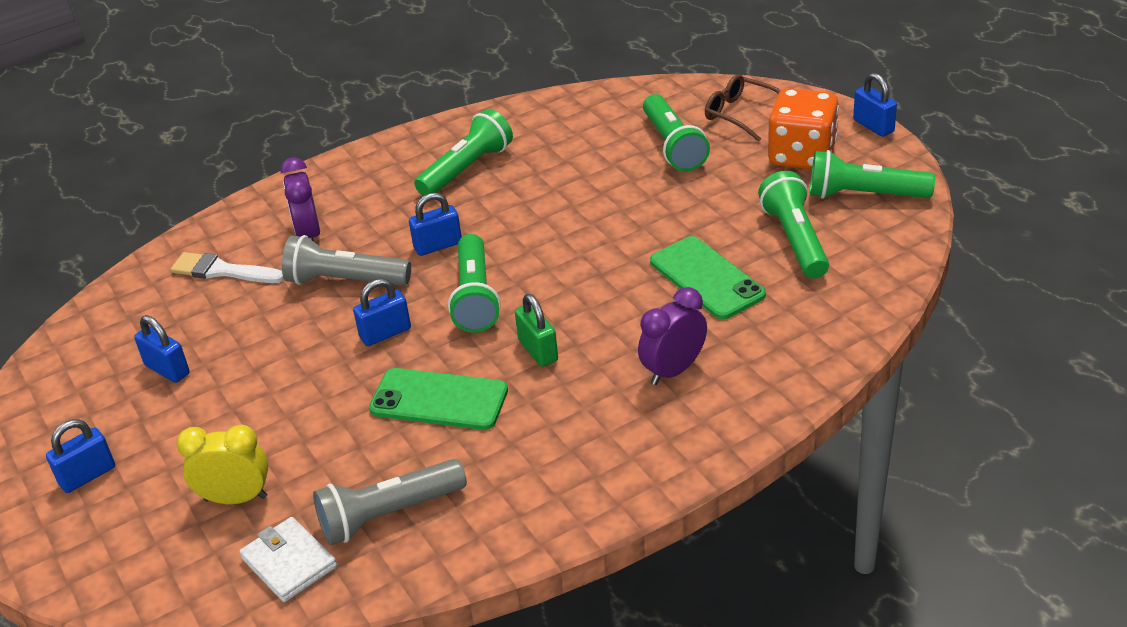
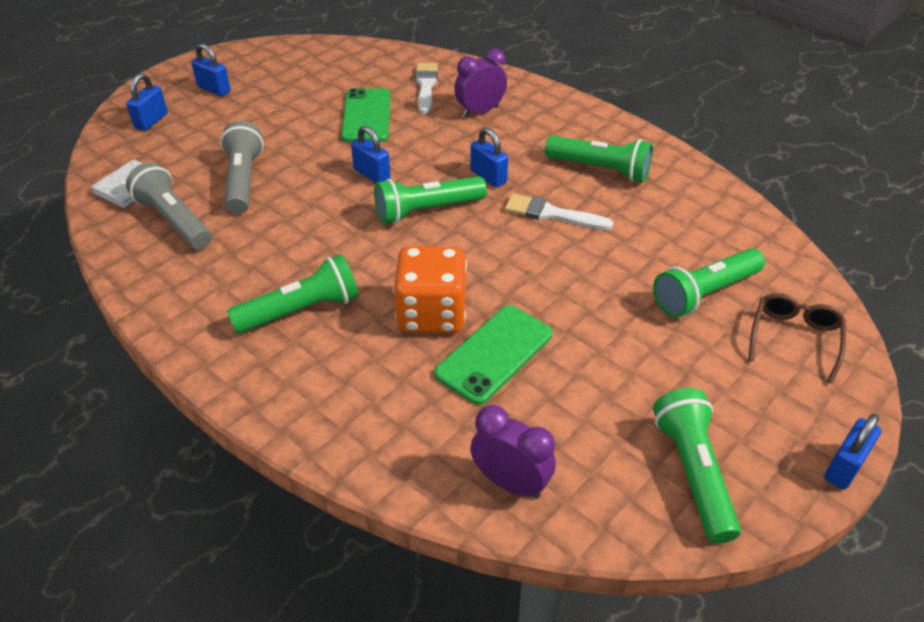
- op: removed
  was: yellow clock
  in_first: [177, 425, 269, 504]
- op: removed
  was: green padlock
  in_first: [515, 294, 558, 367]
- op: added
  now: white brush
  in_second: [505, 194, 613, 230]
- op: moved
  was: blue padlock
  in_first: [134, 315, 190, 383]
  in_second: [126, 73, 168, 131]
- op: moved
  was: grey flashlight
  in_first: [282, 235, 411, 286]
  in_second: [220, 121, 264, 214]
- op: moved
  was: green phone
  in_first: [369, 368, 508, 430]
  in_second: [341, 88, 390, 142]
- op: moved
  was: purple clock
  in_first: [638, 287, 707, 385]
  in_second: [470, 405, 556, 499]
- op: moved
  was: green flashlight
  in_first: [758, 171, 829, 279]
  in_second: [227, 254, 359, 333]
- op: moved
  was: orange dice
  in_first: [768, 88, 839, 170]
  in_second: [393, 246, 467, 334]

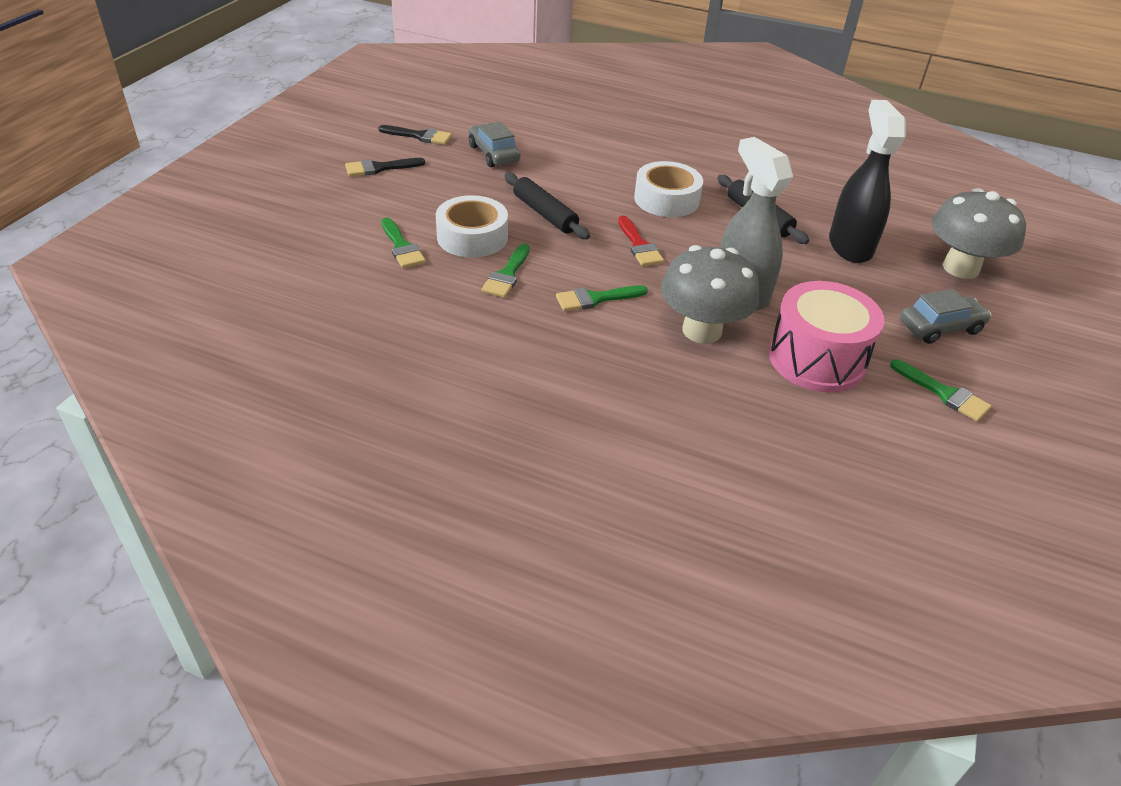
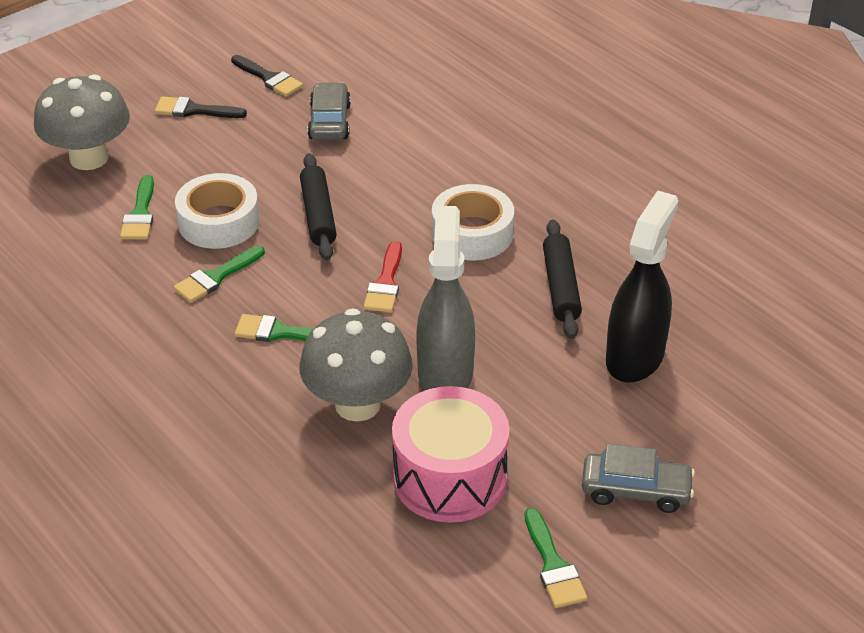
- op: moved
  was: grey mushroom
  in_first: [932, 188, 1026, 279]
  in_second: [34, 74, 130, 170]

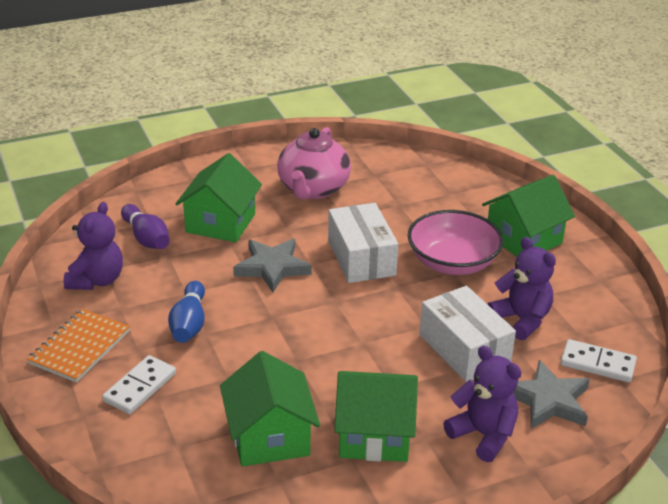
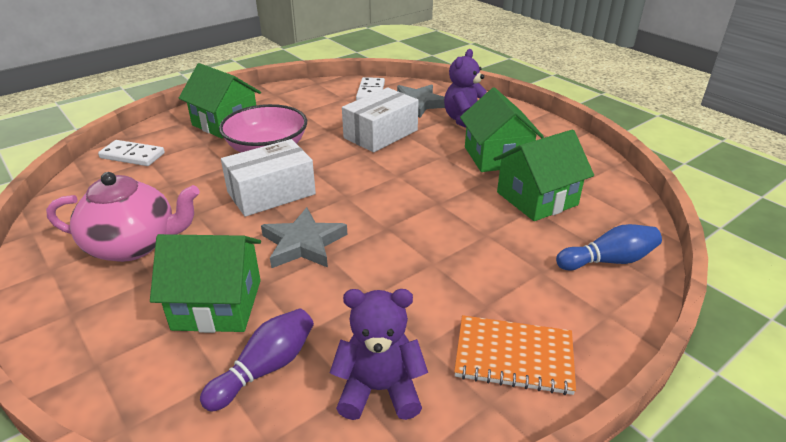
- op: removed
  was: purple teddy bear
  in_first: [488, 237, 556, 340]
- op: moved
  was: white domino
  in_first: [102, 355, 176, 414]
  in_second: [98, 140, 165, 166]
- op: moved
  was: blue bowling pin
  in_first: [168, 281, 205, 343]
  in_second: [556, 224, 662, 271]

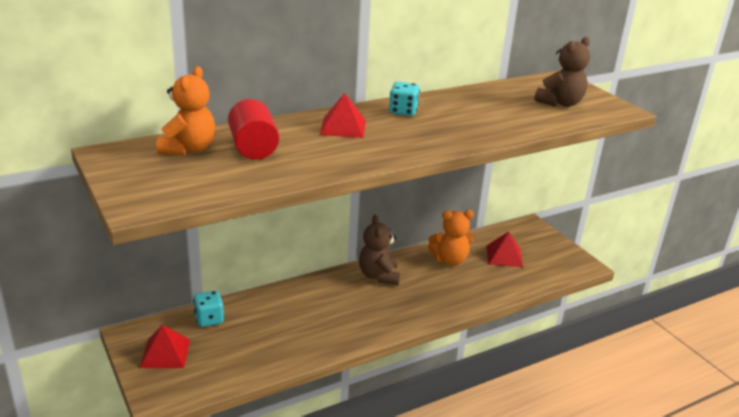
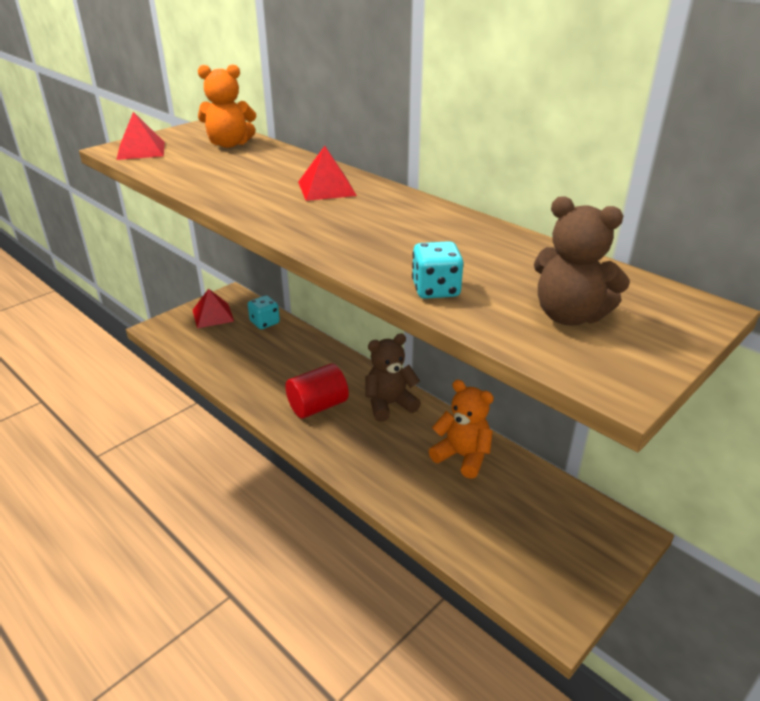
- op: moved
  was: red cylinder
  in_first: [228, 99, 279, 160]
  in_second: [285, 363, 349, 419]
- op: moved
  was: turquoise dice
  in_first: [389, 82, 420, 116]
  in_second: [412, 241, 463, 299]
- op: moved
  was: red pyramid
  in_first: [486, 231, 523, 267]
  in_second: [116, 112, 165, 160]
- op: turned
  was: orange teddy bear
  in_first: [428, 210, 474, 266]
  in_second: [429, 380, 494, 479]
  clockwise: 150

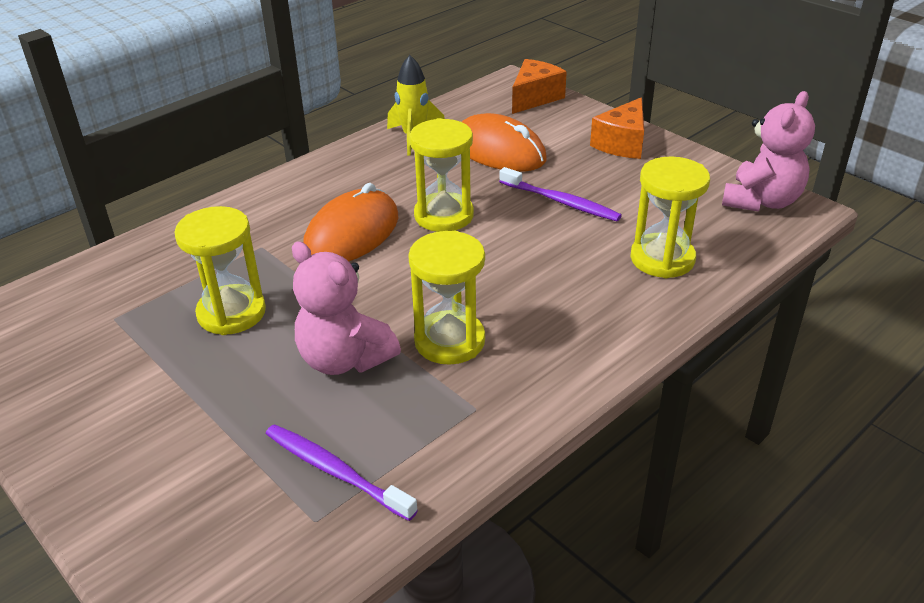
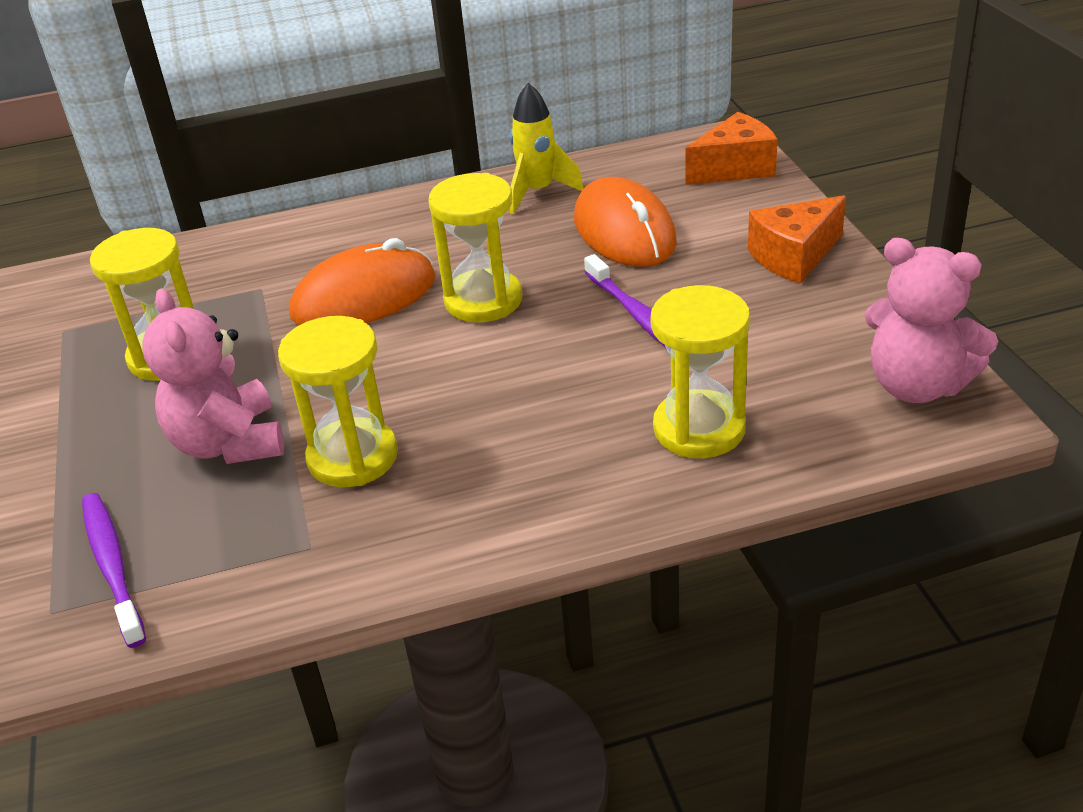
- op: turned
  was: pink teddy bear
  in_first: [722, 91, 815, 212]
  in_second: [865, 238, 998, 403]
  clockwise: 60

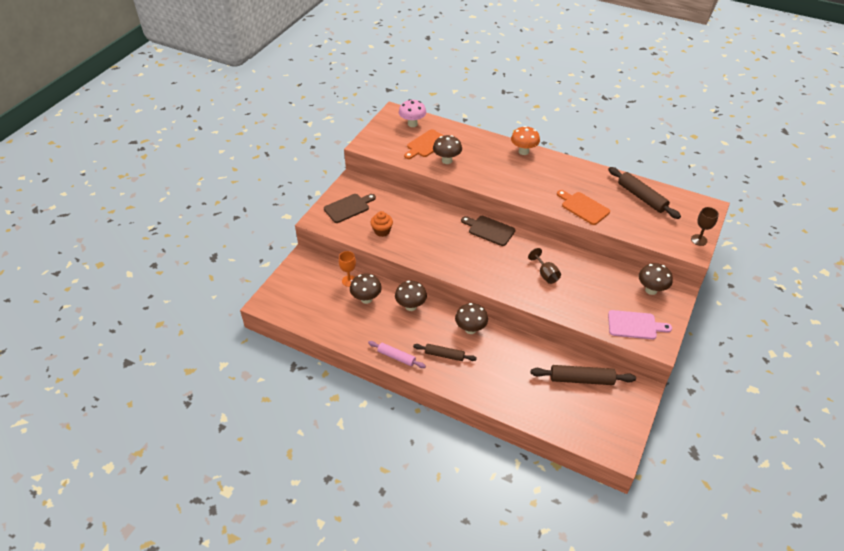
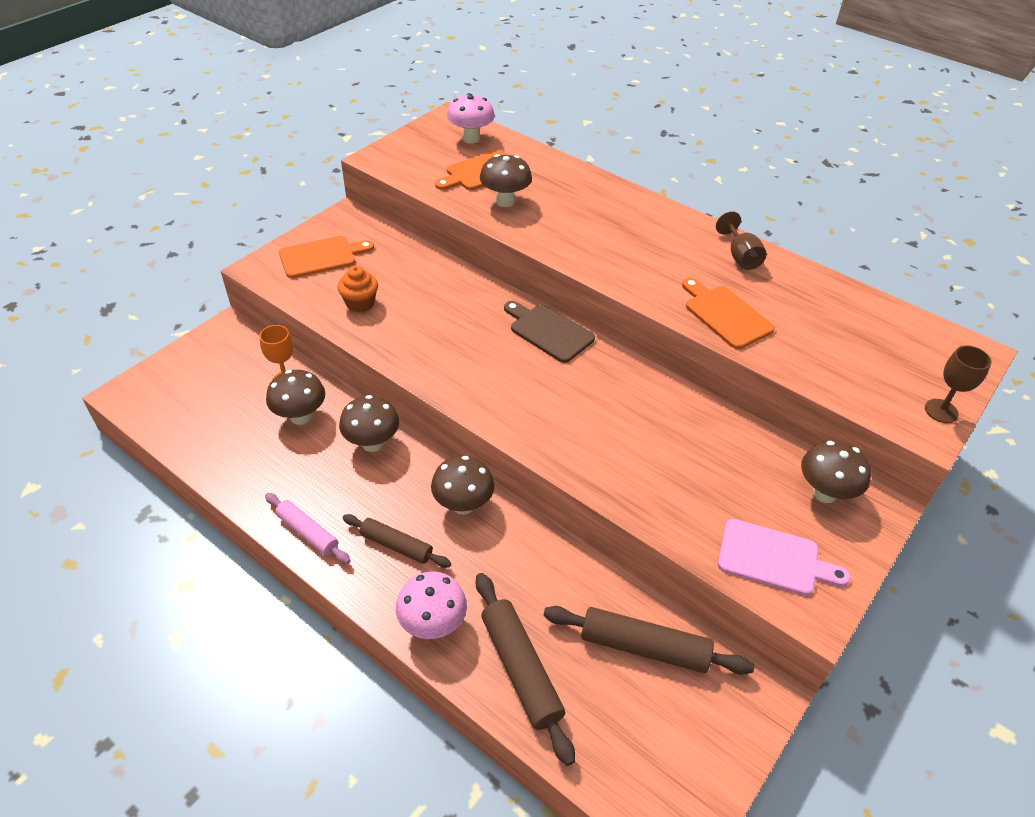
- op: removed
  was: orange mushroom
  in_first: [511, 126, 540, 155]
- op: added
  now: pink mushroom
  in_second: [396, 571, 467, 639]
- op: moved
  was: brown goblet
  in_first: [528, 248, 561, 284]
  in_second: [716, 211, 767, 270]
- op: moved
  was: brown rolling pin
  in_first: [608, 167, 681, 219]
  in_second: [476, 573, 575, 766]
- op: recoloured
  was: brown cutting board
  now: orange cutting board
  in_first: [324, 194, 376, 223]
  in_second: [279, 236, 374, 278]

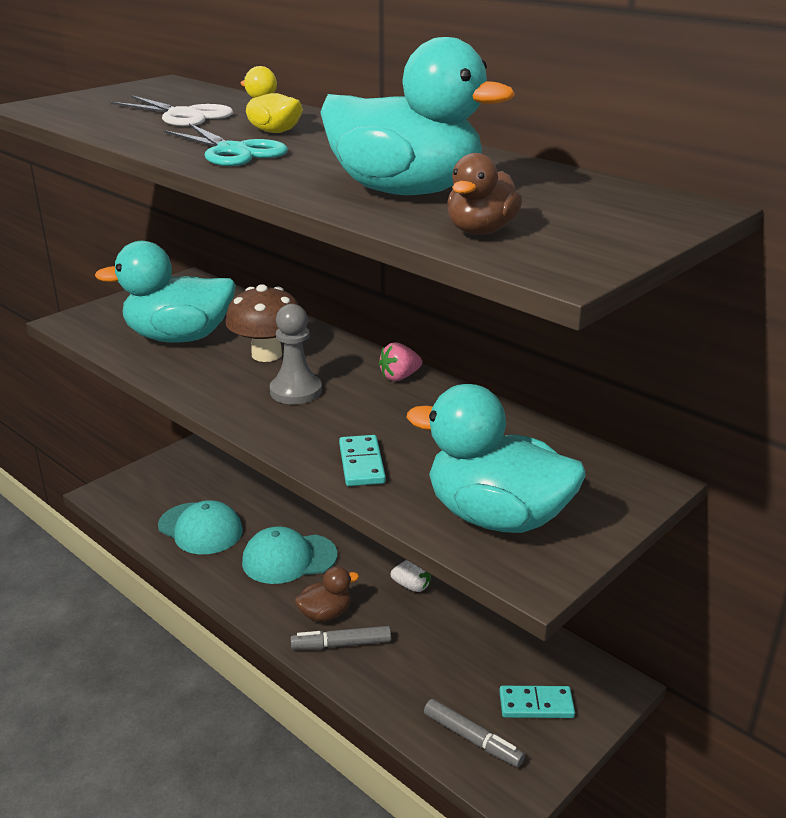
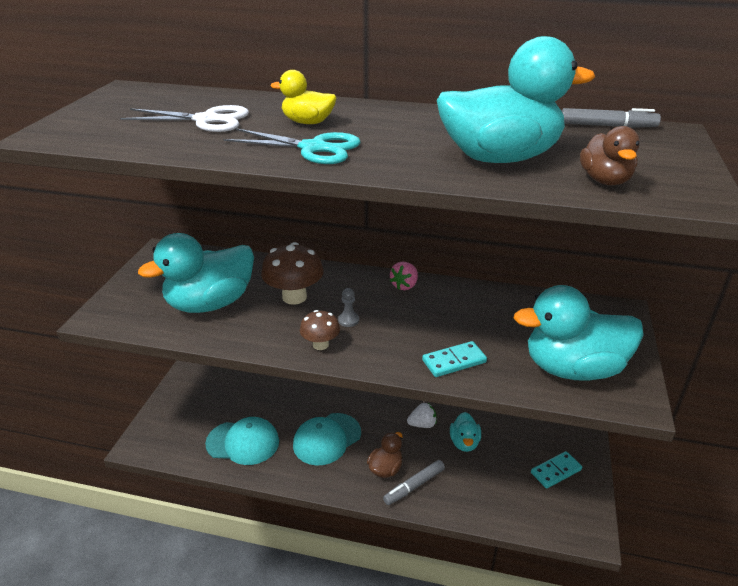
- op: added
  now: brown mushroom
  in_second: [300, 310, 340, 350]
- op: added
  now: turquoise duck
  in_second: [450, 412, 481, 452]
- op: moved
  was: grey marker
  in_first: [424, 699, 525, 767]
  in_second: [562, 108, 661, 128]
- op: turned
  was: turquoise domino
  in_first: [339, 435, 386, 486]
  in_second: [422, 341, 487, 377]
  clockwise: -75
- op: resized
  was: grey pawn
  in_first: [270, 304, 322, 404]
  in_second: [338, 288, 359, 327]
  ratio: 0.52

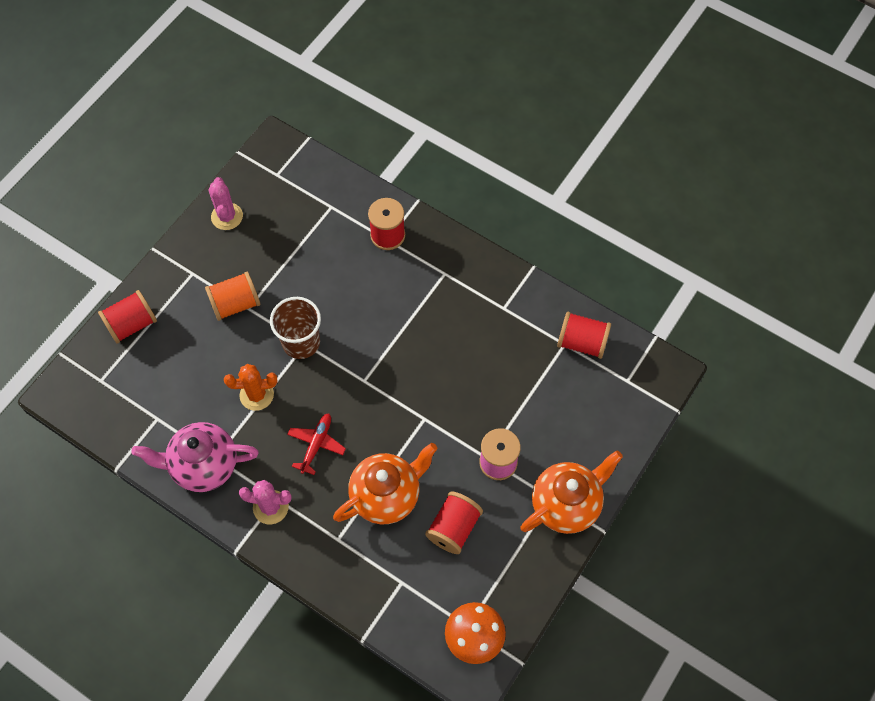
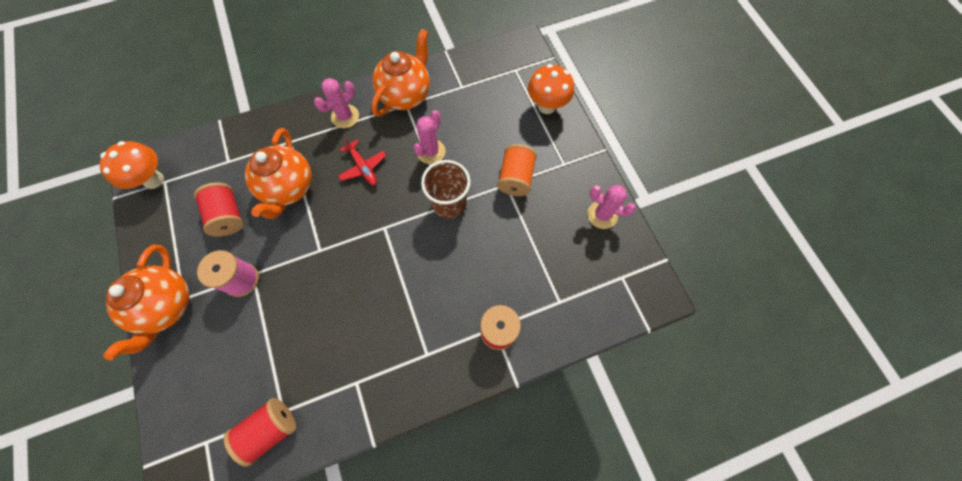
- op: replaced
  was: red spool
  now: orange mushroom
  in_first: [98, 290, 157, 343]
  in_second: [528, 64, 574, 114]
- op: recoloured
  was: pink teapot
  now: orange teapot
  in_first: [131, 422, 259, 492]
  in_second: [371, 29, 430, 116]
- op: recoloured
  was: orange cactus
  now: pink cactus
  in_first: [224, 364, 278, 411]
  in_second: [413, 110, 446, 164]

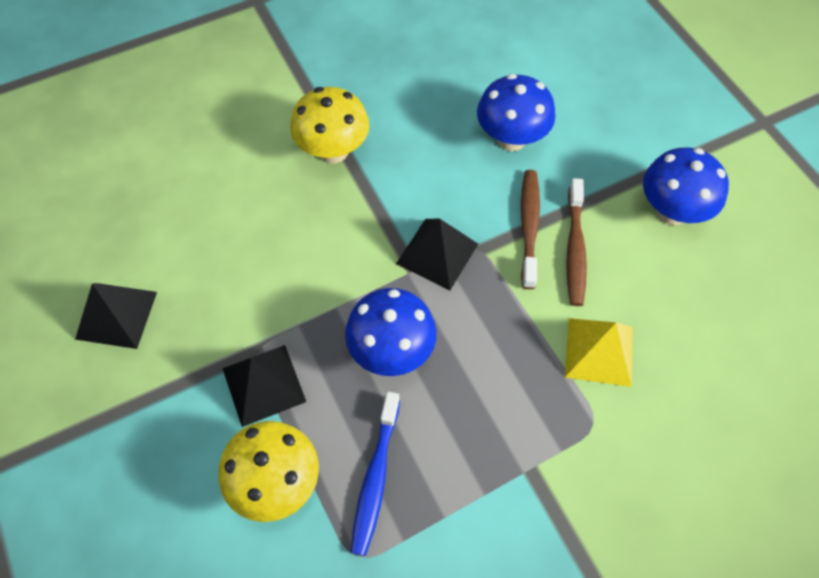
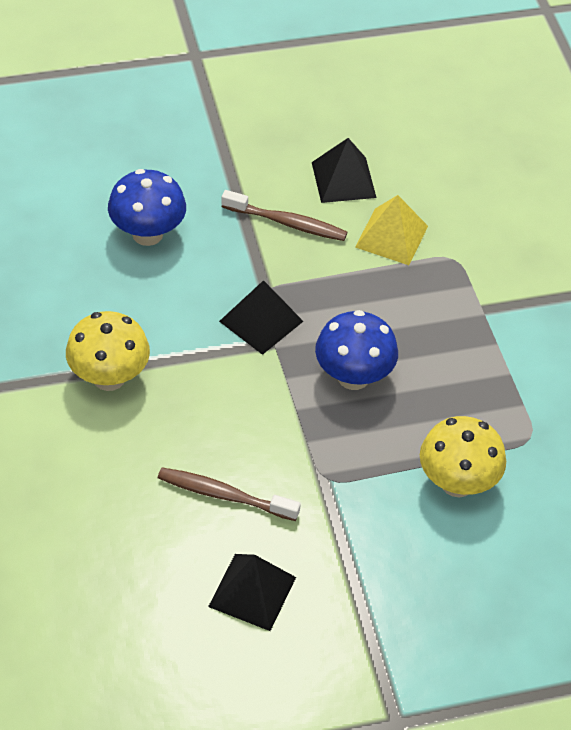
- op: removed
  was: blue toothbrush
  in_first: [351, 392, 400, 556]
- op: removed
  was: blue mushroom
  in_first: [643, 148, 729, 225]
- op: moved
  was: black pyramid
  in_first: [223, 345, 306, 427]
  in_second: [312, 138, 377, 203]
- op: moved
  was: brown toothbrush
  in_first: [521, 170, 540, 289]
  in_second: [158, 467, 301, 521]

